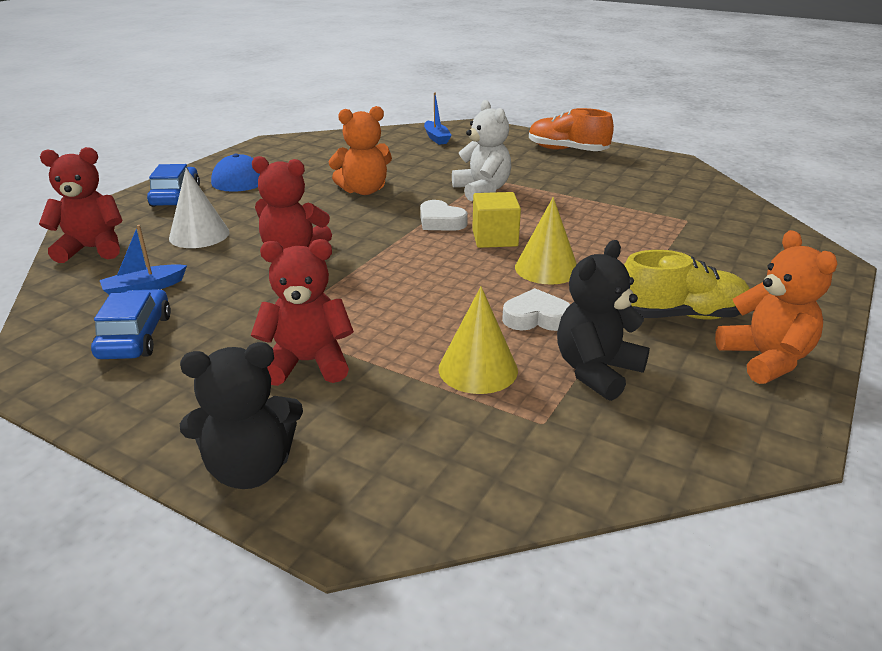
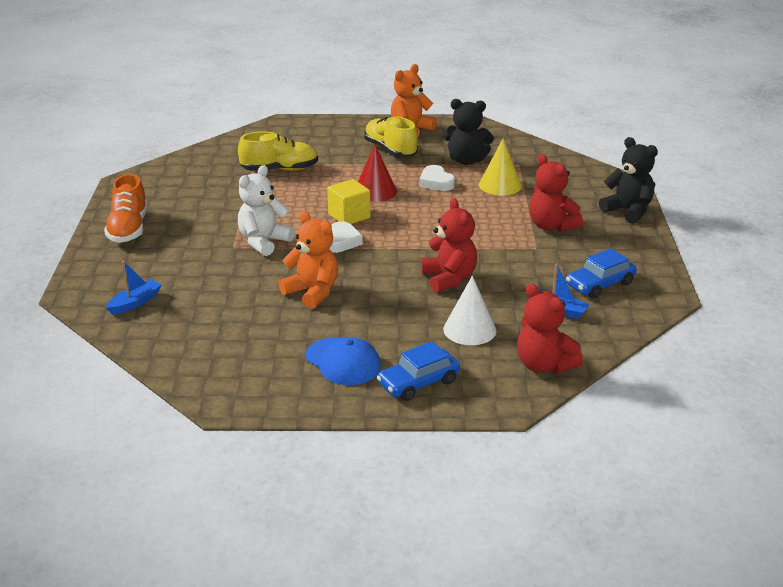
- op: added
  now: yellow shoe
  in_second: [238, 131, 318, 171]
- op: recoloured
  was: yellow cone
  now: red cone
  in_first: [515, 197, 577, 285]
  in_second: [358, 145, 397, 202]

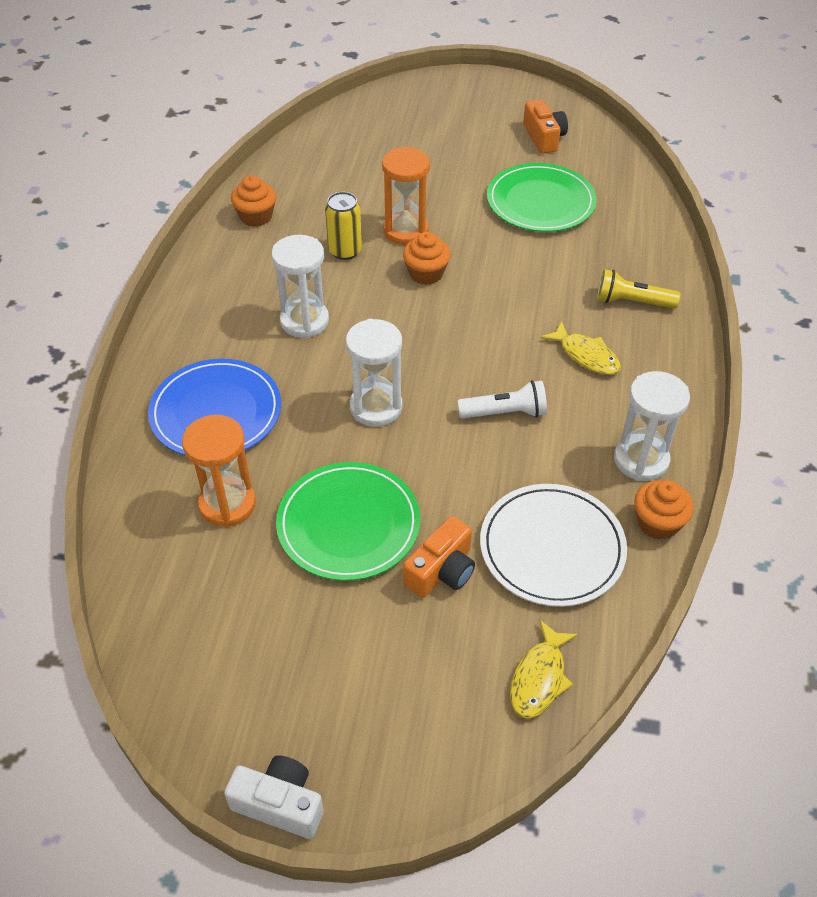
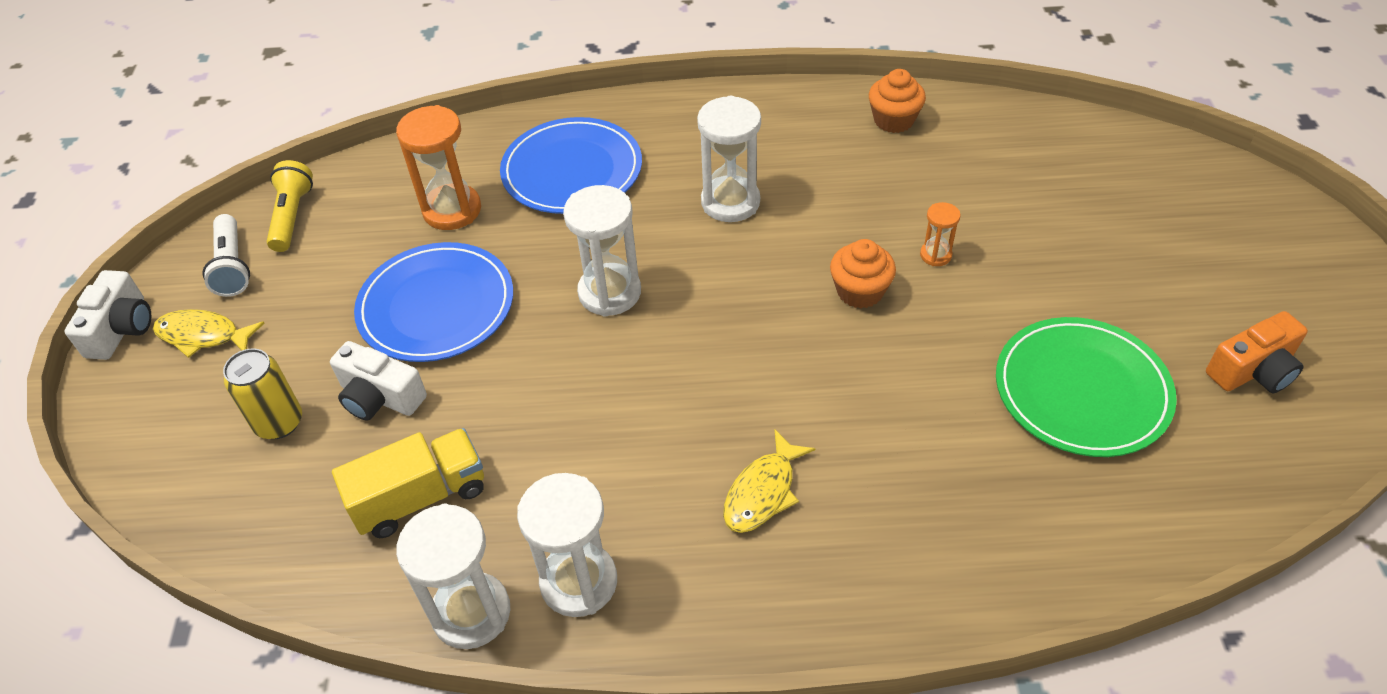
- op: moved
  was: yellow can
  in_first: [325, 192, 362, 260]
  in_second: [223, 348, 302, 439]
- op: moved
  was: white flashlight
  in_first: [457, 380, 547, 419]
  in_second: [203, 214, 250, 297]
- op: moved
  was: yellow fish
  in_first: [510, 620, 578, 719]
  in_second: [153, 309, 265, 358]
- op: moved
  was: yellow flashlight
  in_first: [597, 269, 681, 309]
  in_second: [267, 160, 313, 252]
- op: replaced
  was: white plate
  now: yellow truck
  in_first: [480, 484, 627, 607]
  in_second: [332, 428, 484, 538]
- op: replaced
  was: orange cupcake
  now: white hourglass
  in_first: [634, 480, 694, 540]
  in_second: [396, 503, 510, 649]
- op: recoloured
  was: green plate
  now: blue plate
  in_first: [276, 462, 420, 581]
  in_second: [354, 242, 513, 362]
- op: recoloured
  was: orange camera
  now: white camera
  in_first: [403, 516, 475, 598]
  in_second: [330, 341, 427, 421]
- op: resized
  was: orange hourglass
  in_first: [382, 147, 430, 245]
  in_second: [920, 202, 961, 266]
  ratio: 0.5

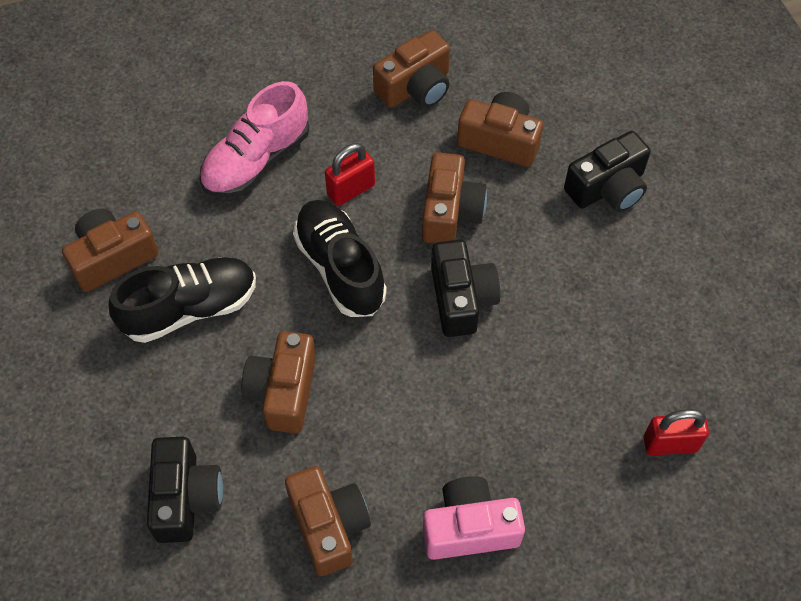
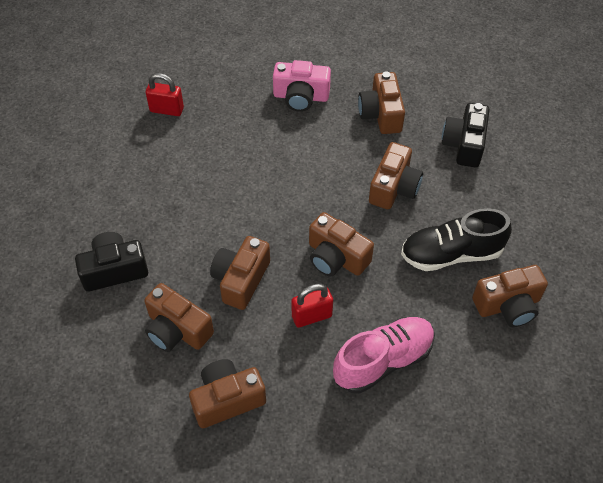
- op: removed
  was: black camera
  in_first: [431, 240, 500, 337]
- op: replaced
  was: black shoe
  now: brown camera
  in_first: [293, 200, 386, 317]
  in_second: [309, 212, 374, 277]

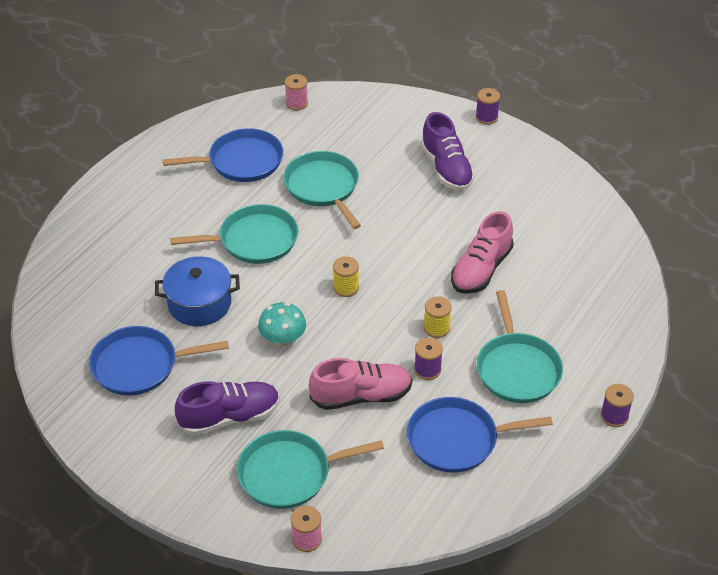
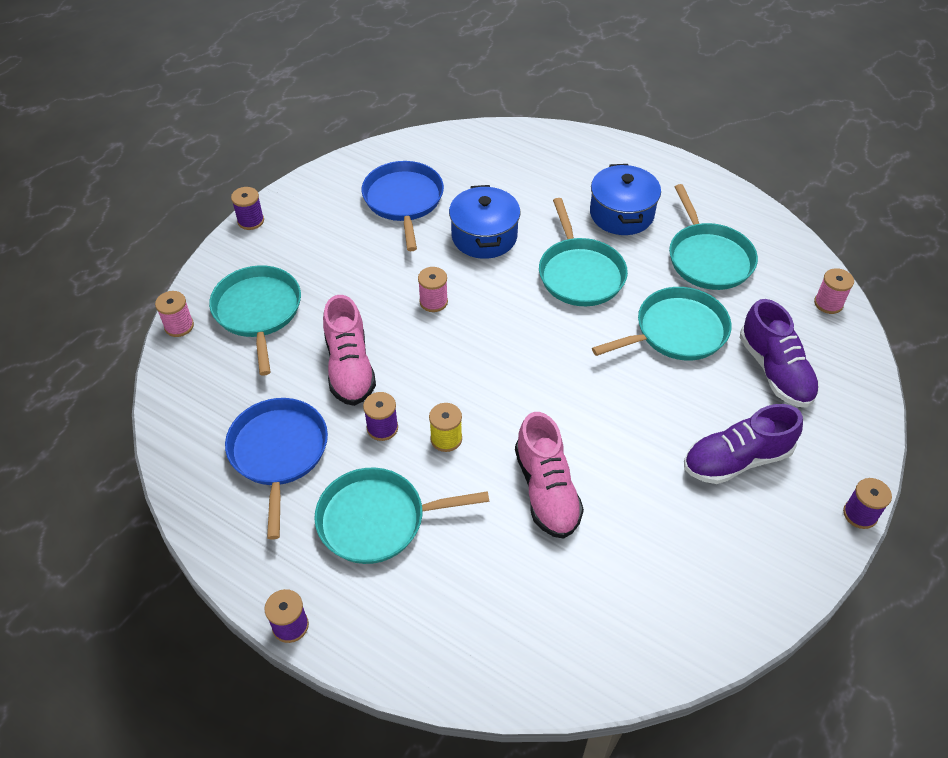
- op: removed
  was: yellow spool
  in_first: [333, 256, 359, 297]
- op: added
  now: purple spool
  in_second: [231, 187, 264, 230]
- op: added
  now: blue pot
  in_second: [590, 164, 661, 235]
- op: moved
  was: purple shoe
  in_first: [175, 381, 280, 435]
  in_second: [740, 299, 819, 408]
- op: replaced
  was: turquoise mushroom
  now: pink spool
  in_first: [258, 302, 306, 346]
  in_second: [418, 267, 448, 312]
- op: recoloured
  was: blue pan
  now: turquoise pan
  in_first: [163, 128, 283, 182]
  in_second: [669, 184, 758, 290]
- op: turned
  was: pink shoe
  in_first: [451, 211, 514, 294]
  in_second: [515, 412, 584, 539]
  clockwise: -135

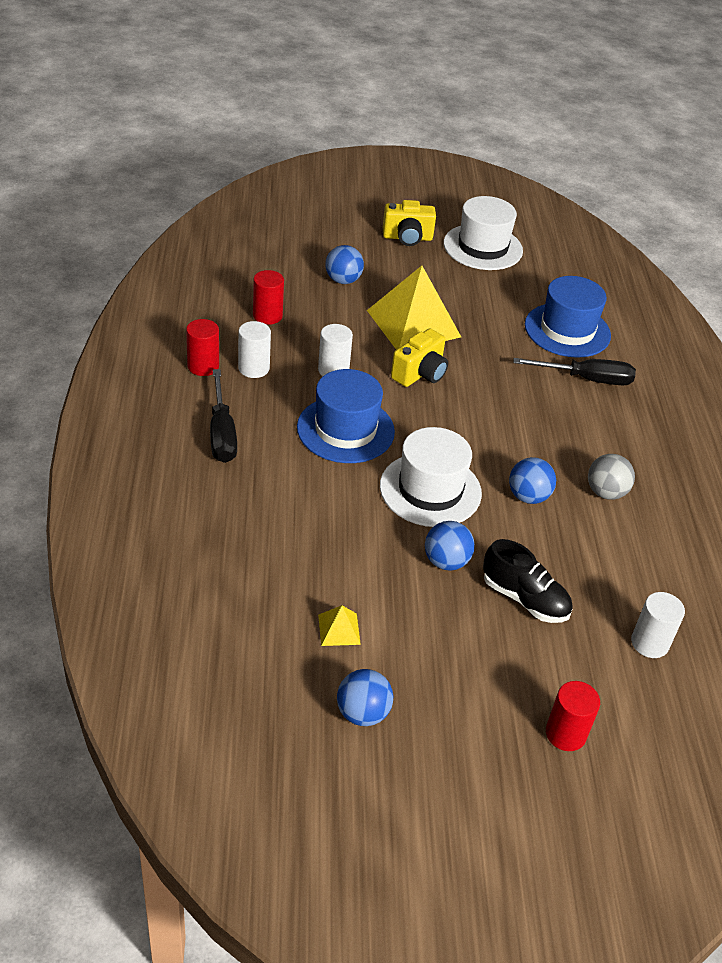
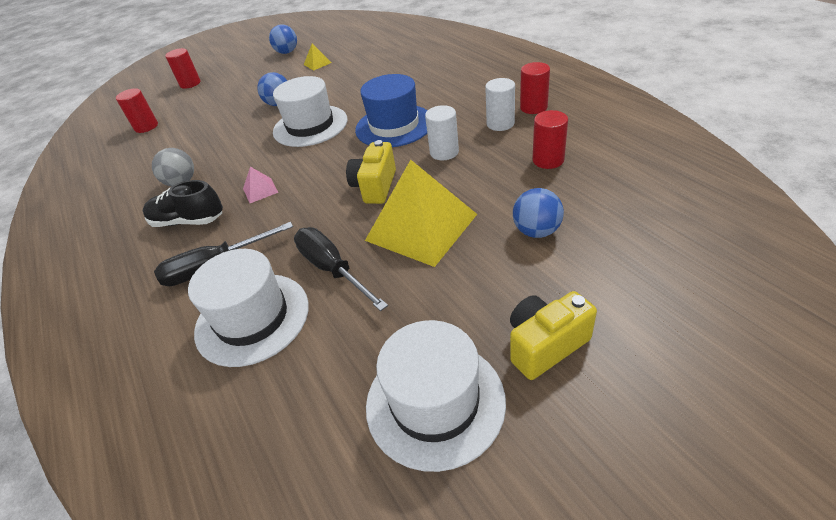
- op: removed
  was: blue ball
  in_first: [509, 457, 556, 504]
- op: added
  now: pink pyramid
  in_second: [243, 167, 279, 203]
- op: moved
  was: black screwdriver
  in_first: [210, 369, 237, 463]
  in_second: [294, 227, 388, 311]
- op: moved
  was: black shoe
  in_first: [483, 539, 573, 623]
  in_second: [142, 180, 223, 227]
- op: recoloured
  was: blue hat
  now: white hat
  in_first: [525, 276, 611, 358]
  in_second: [188, 249, 309, 367]
- op: recoloured
  was: white cylinder
  now: red cylinder
  in_first: [631, 592, 685, 658]
  in_second: [116, 88, 158, 133]

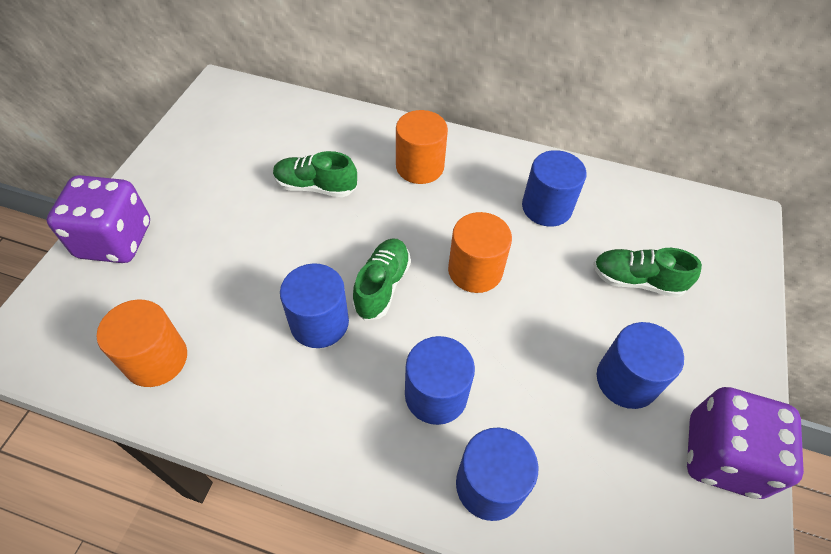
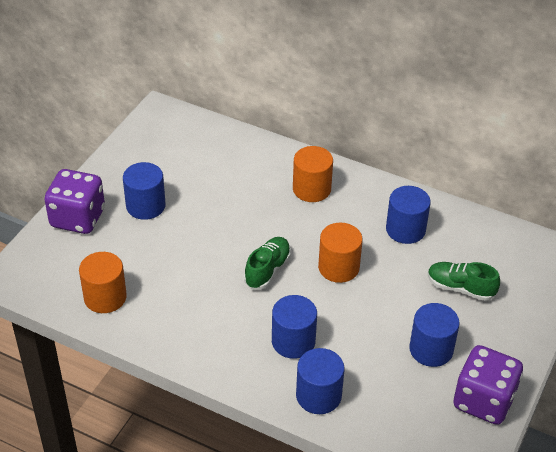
- op: removed
  was: green shoe
  in_first: [273, 151, 357, 197]
- op: moved
  was: blue cylinder
  in_first: [280, 263, 349, 348]
  in_second: [123, 162, 166, 220]

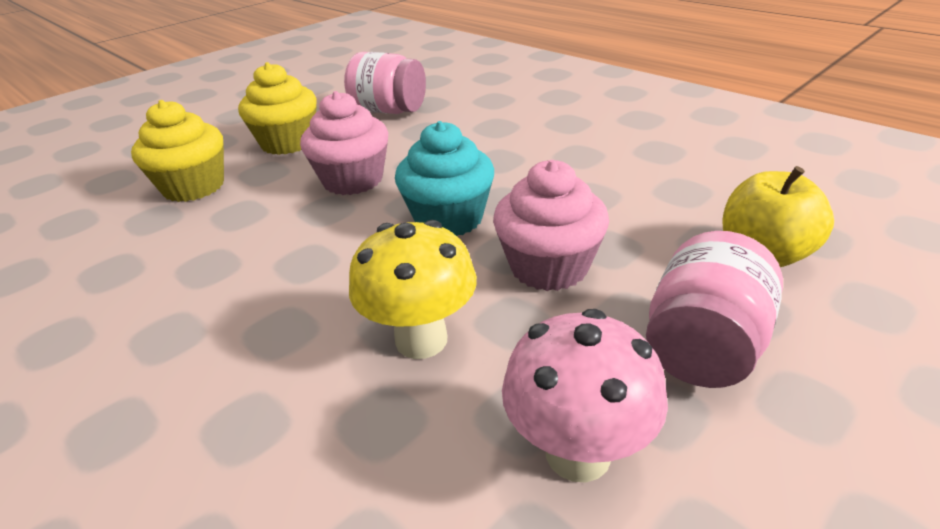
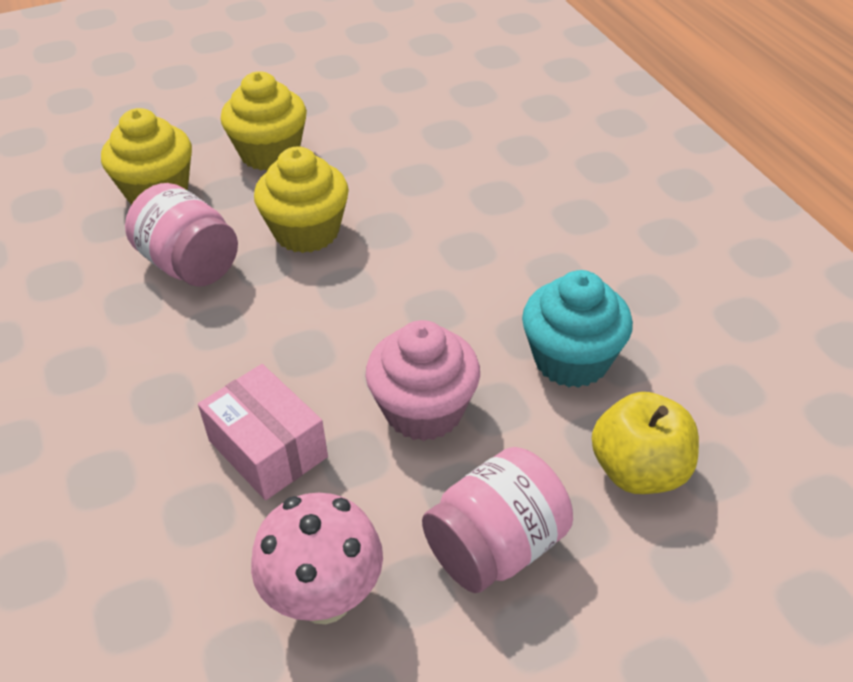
- op: moved
  was: pink jar
  in_first: [344, 52, 426, 114]
  in_second: [125, 183, 238, 287]
- op: moved
  was: turquoise cupcake
  in_first: [395, 121, 494, 236]
  in_second: [522, 270, 633, 388]
- op: replaced
  was: yellow mushroom
  now: pink box
  in_first: [349, 220, 477, 359]
  in_second: [198, 364, 328, 500]
- op: recoloured
  was: pink cupcake
  now: yellow cupcake
  in_first: [300, 91, 388, 195]
  in_second: [254, 147, 349, 253]

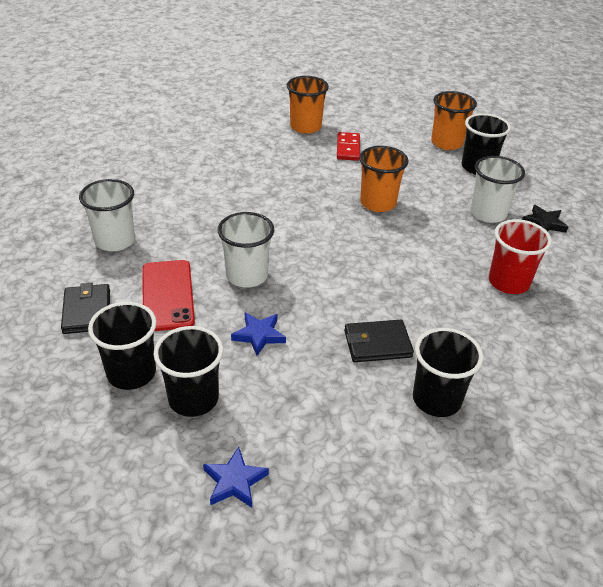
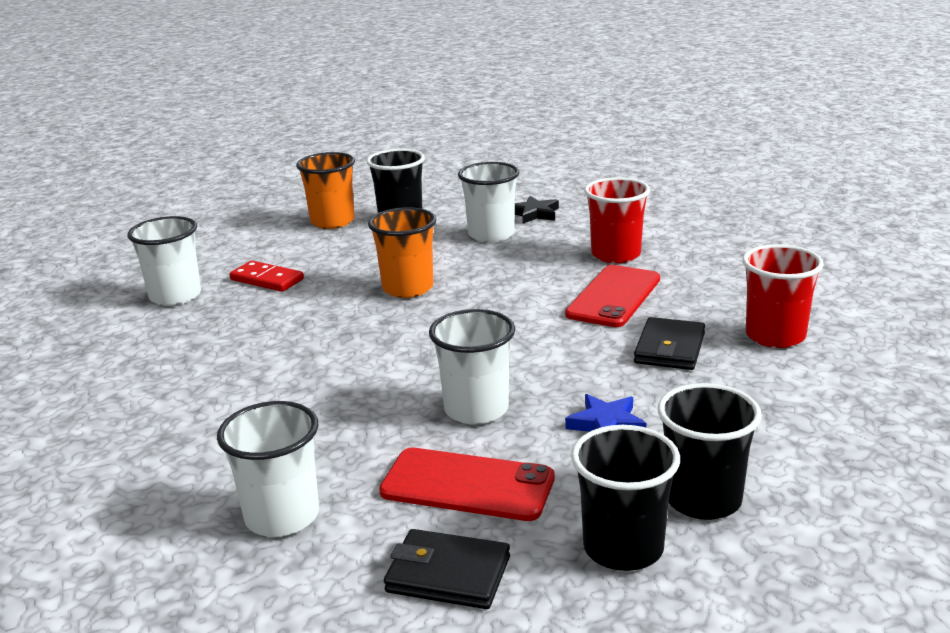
- op: removed
  was: blue star
  in_first: [203, 447, 269, 508]
- op: added
  now: red phone
  in_second: [565, 265, 660, 327]
- op: recoloured
  was: orange cup
  now: white cup
  in_first: [287, 76, 329, 134]
  in_second: [127, 216, 201, 306]
- op: recoloured
  was: black cup
  now: red cup
  in_first: [413, 328, 483, 417]
  in_second: [742, 244, 824, 348]

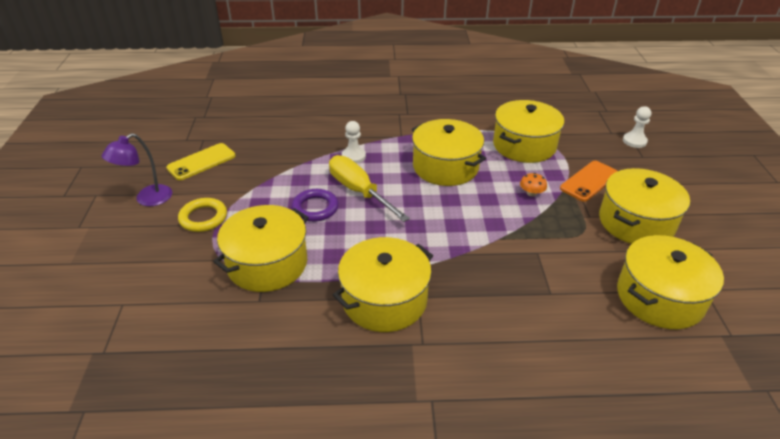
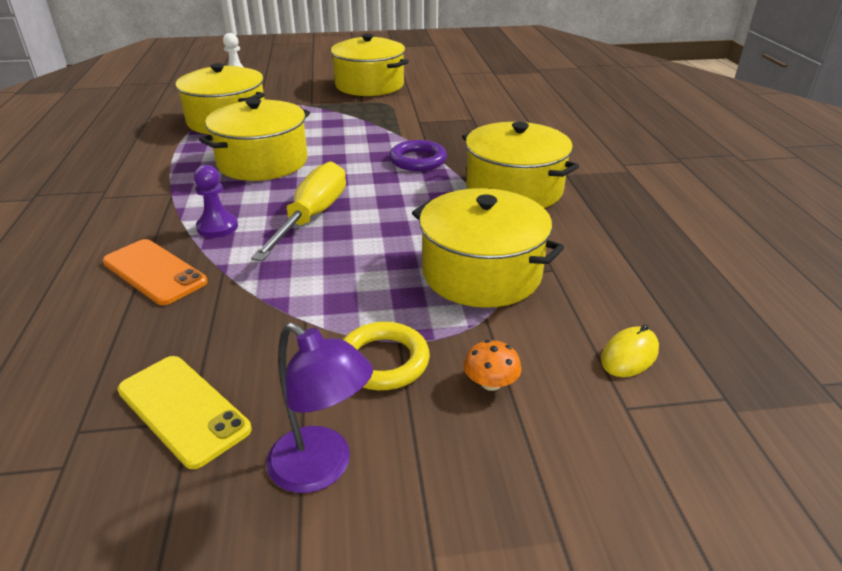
- op: removed
  was: yellow pot
  in_first: [617, 235, 724, 329]
- op: added
  now: yellow mouse
  in_second: [601, 325, 659, 377]
- op: moved
  was: purple ring
  in_first: [292, 189, 339, 222]
  in_second: [389, 140, 447, 171]
- op: moved
  was: orange mushroom
  in_first: [520, 173, 547, 197]
  in_second: [463, 340, 521, 391]
- op: moved
  was: orange phone
  in_first: [560, 161, 618, 202]
  in_second: [102, 239, 207, 305]
- op: recoloured
  was: white pawn
  now: purple pawn
  in_first: [342, 121, 366, 164]
  in_second: [194, 165, 238, 238]
- op: turned
  was: yellow screwdriver
  in_first: [329, 155, 410, 222]
  in_second: [251, 161, 346, 261]
  clockwise: 150

